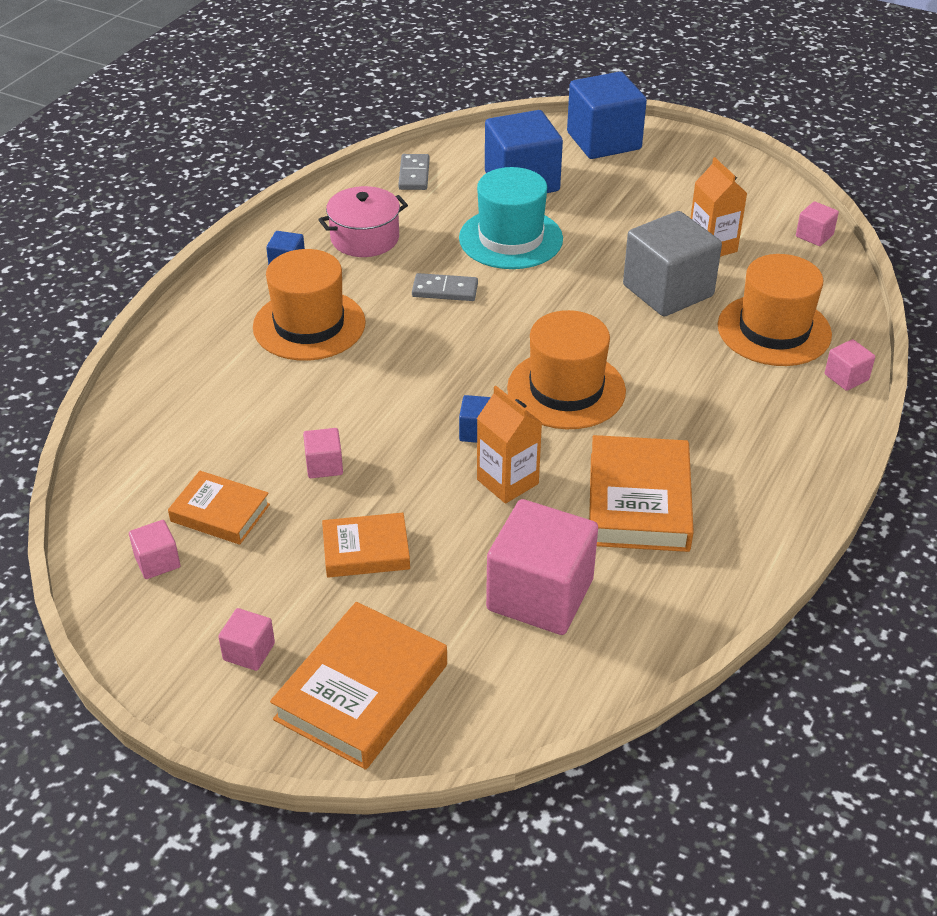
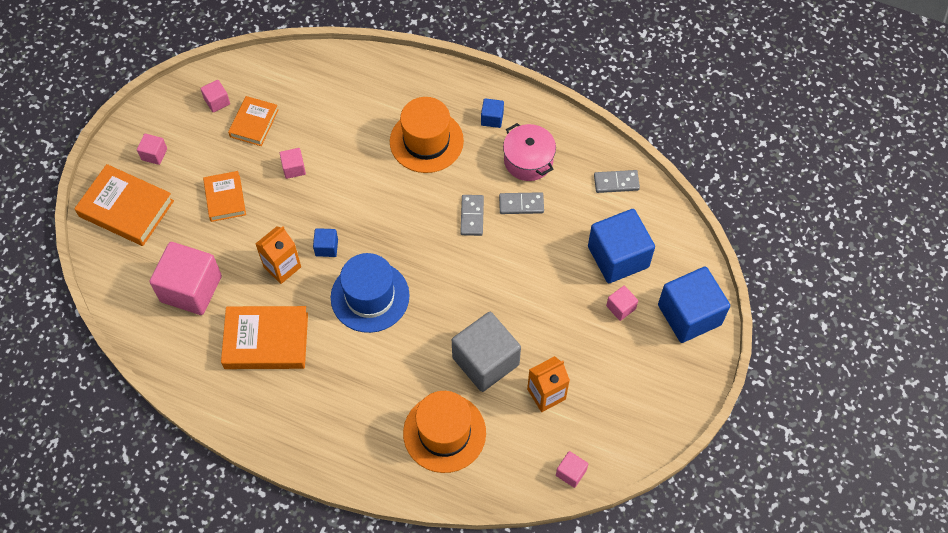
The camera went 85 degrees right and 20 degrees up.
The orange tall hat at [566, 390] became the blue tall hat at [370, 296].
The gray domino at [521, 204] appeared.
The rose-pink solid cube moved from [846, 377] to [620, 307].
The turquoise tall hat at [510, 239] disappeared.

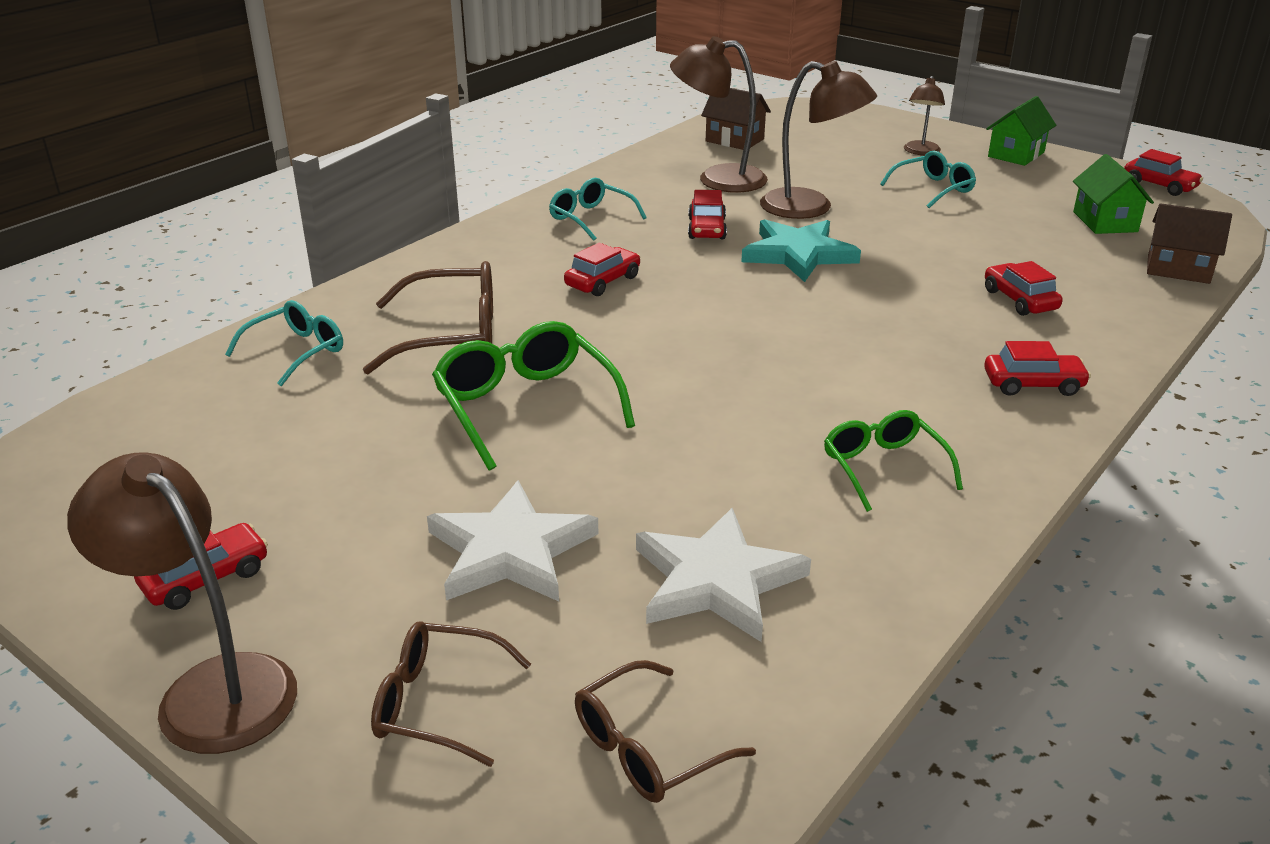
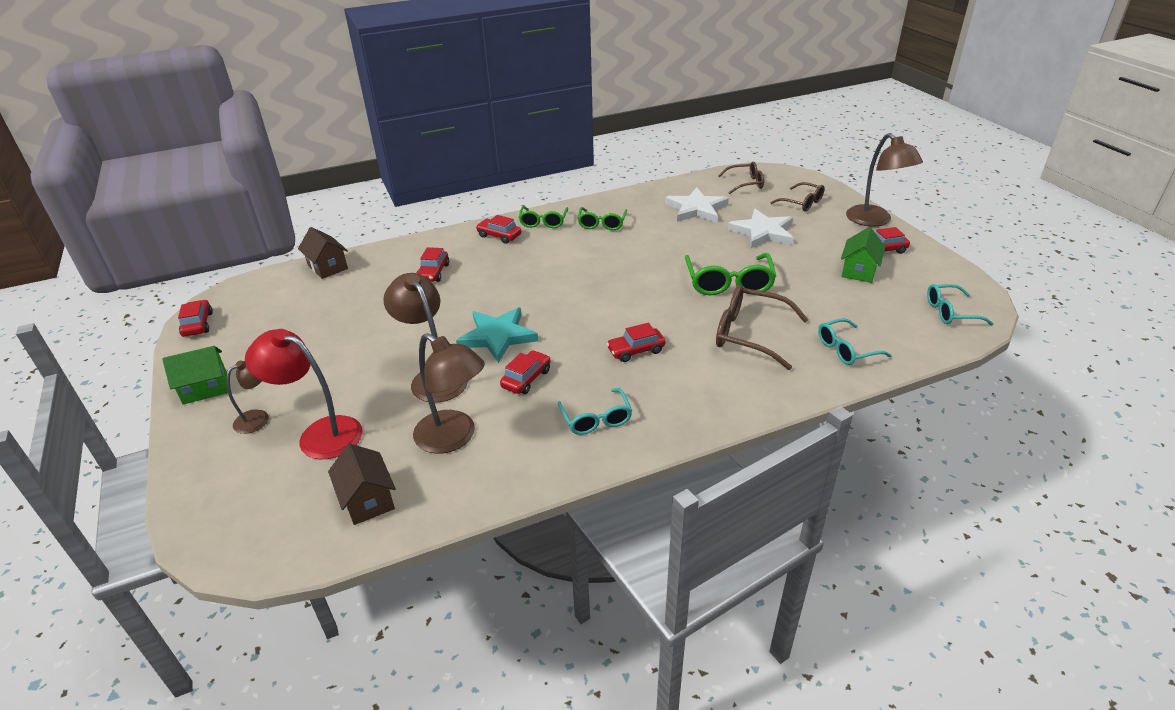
The camera went 150 degrees left and 5 degrees up.
The red reading lamp at [320, 434] appeared.
The emerald eyeglasses at [543, 222] appeared.
The emerald cottage moved from [1105, 222] to [859, 271].
The turquoise eyeglasses moved from [933, 189] to [950, 312].

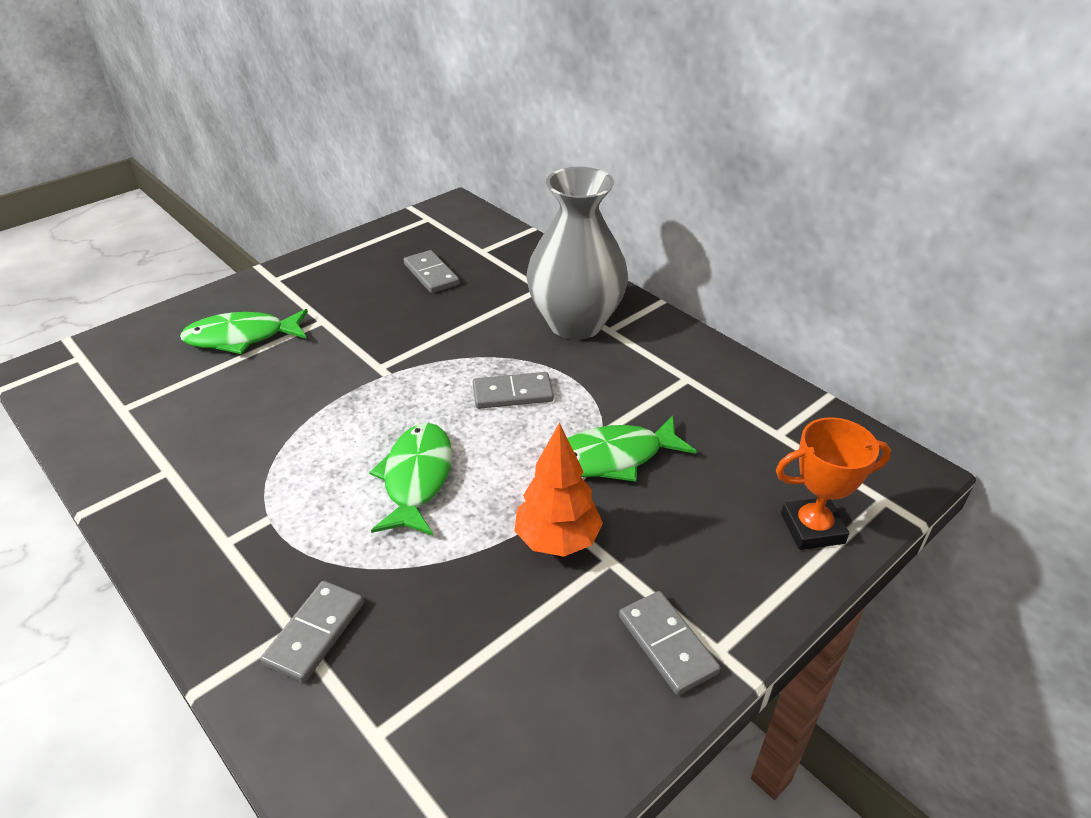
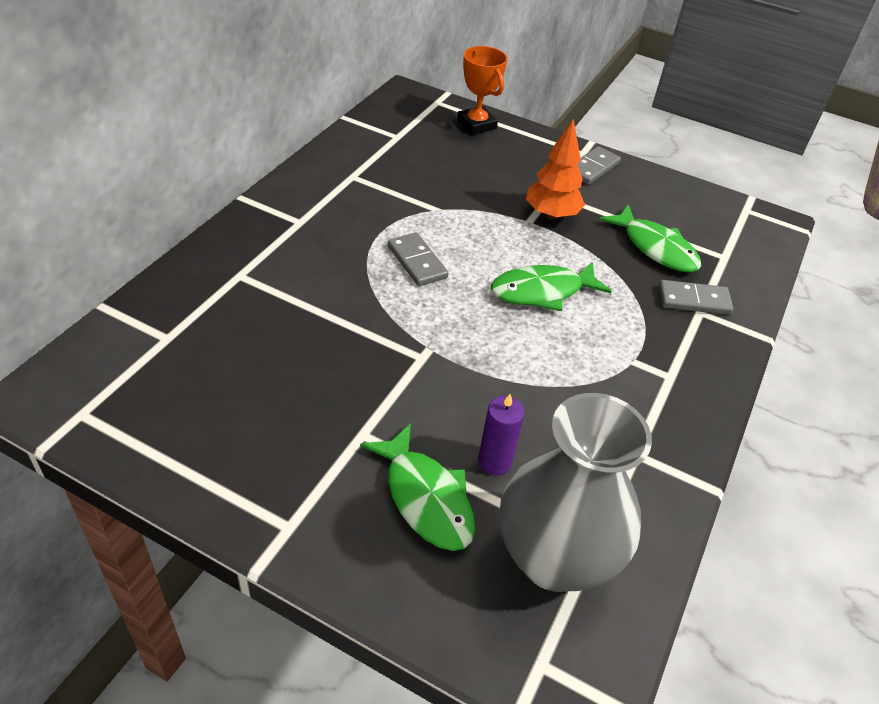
The camera went 115 degrees left and 5 degrees up.
The purple pillar candle at [494, 462] appeared.
The gray tall vase moved from [575, 323] to [554, 558].
The emerald fish moved from [614, 457] to [655, 248].
The gray domino at [431, 274] disappeared.

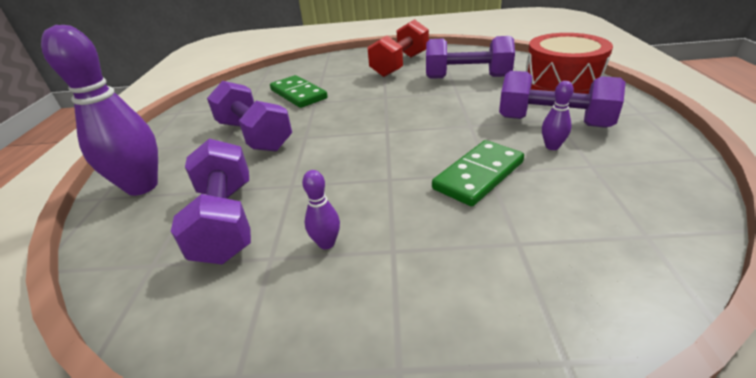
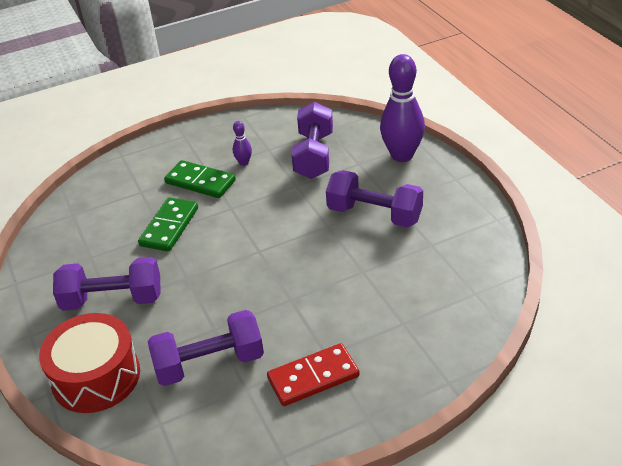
The camera went 155 degrees right and 5 degrees up.
The emerald domino moved from [298, 94] to [200, 182].
The red free weight at [400, 65] was replaced by the red domino at [313, 377].
The purple free weight at [226, 221] turned 45 degrees clockwise.
The purple tenpin at [552, 146] disappeared.

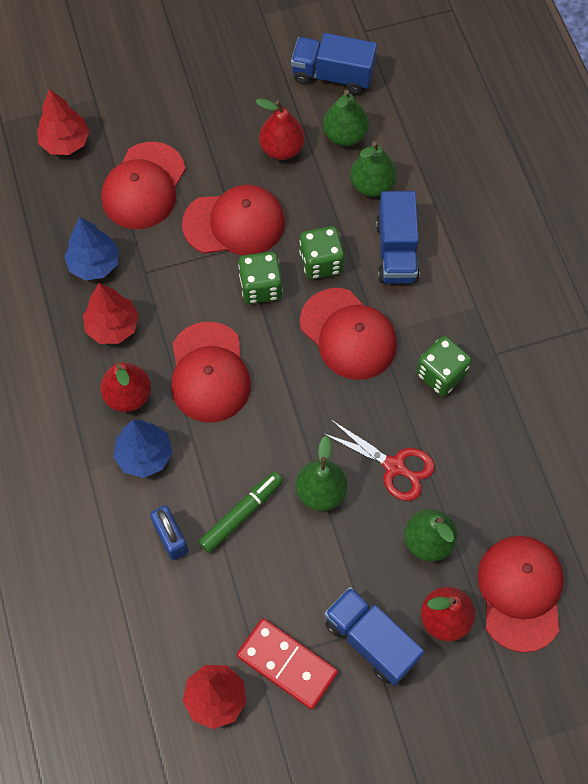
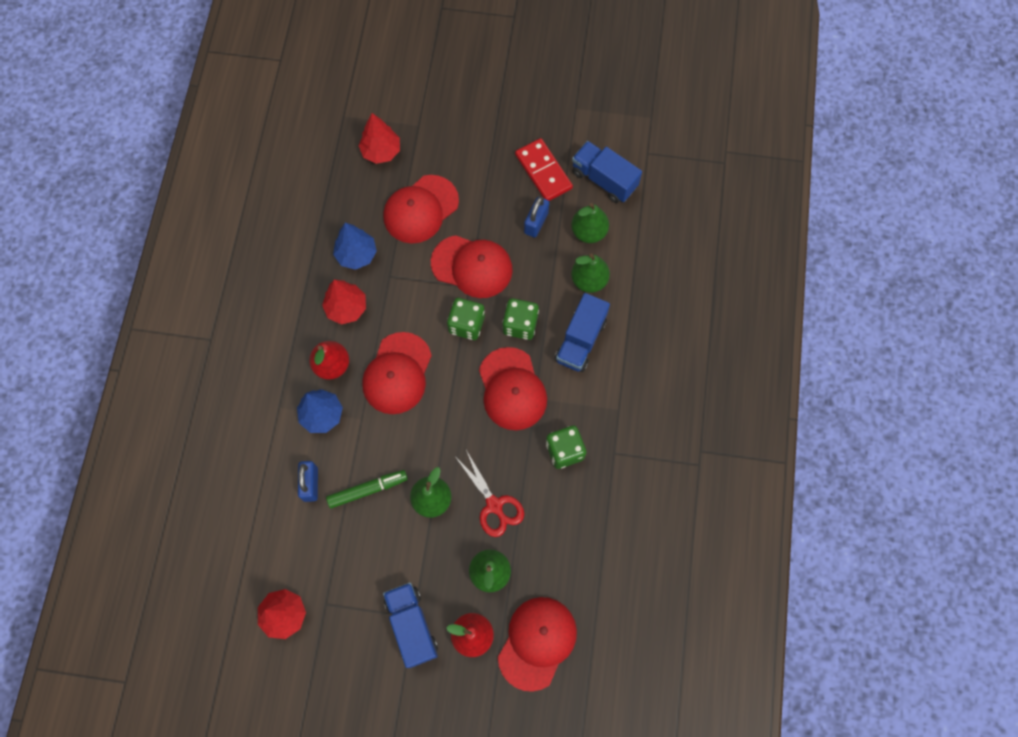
The camera went 25 degrees right and 5 degrees up.
The red domino moved from [287, 664] to [543, 171].
The red pear at [282, 149] was replaced by the blue small lock at [536, 223].

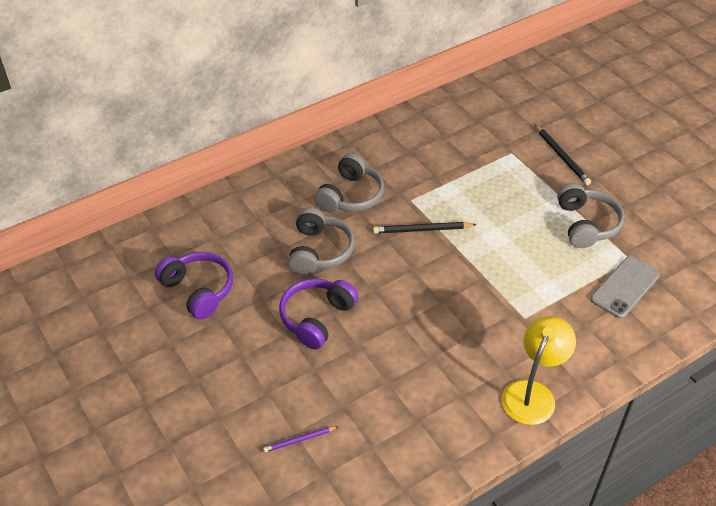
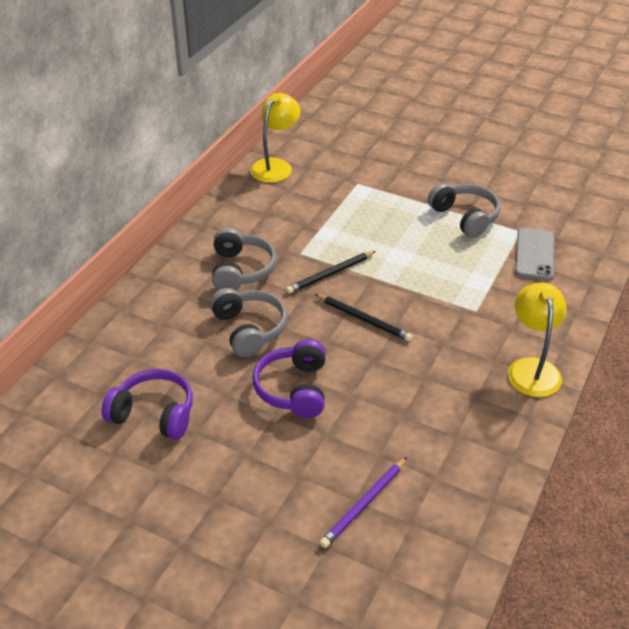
The camera went 30 degrees left and 5 degrees down.
The golden reading lamp at [275, 166] appeared.
The black wooden pencil moved from [562, 156] to [364, 319].
The purple wooden pencil at [299, 440] changed to 1.59 times the size.

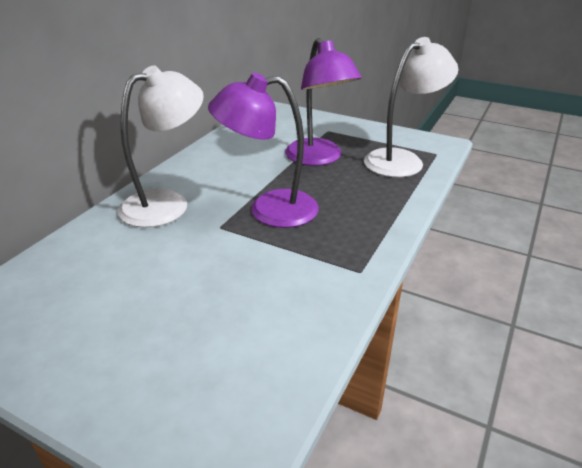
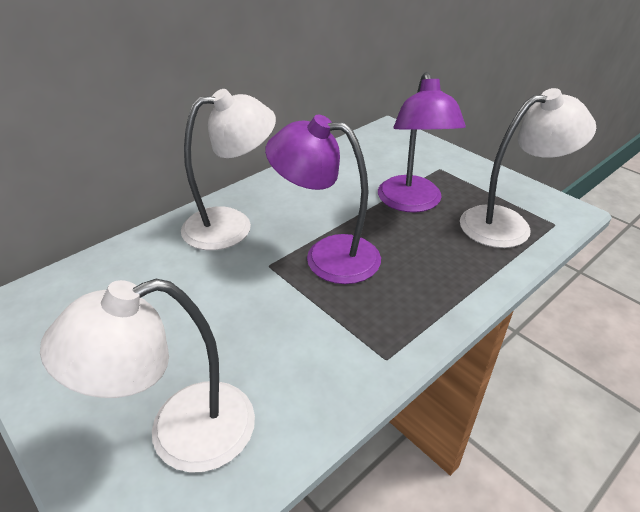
The camera went 20 degrees right and 5 degrees up.
The snow-white reading lamp at [180, 434] appeared.

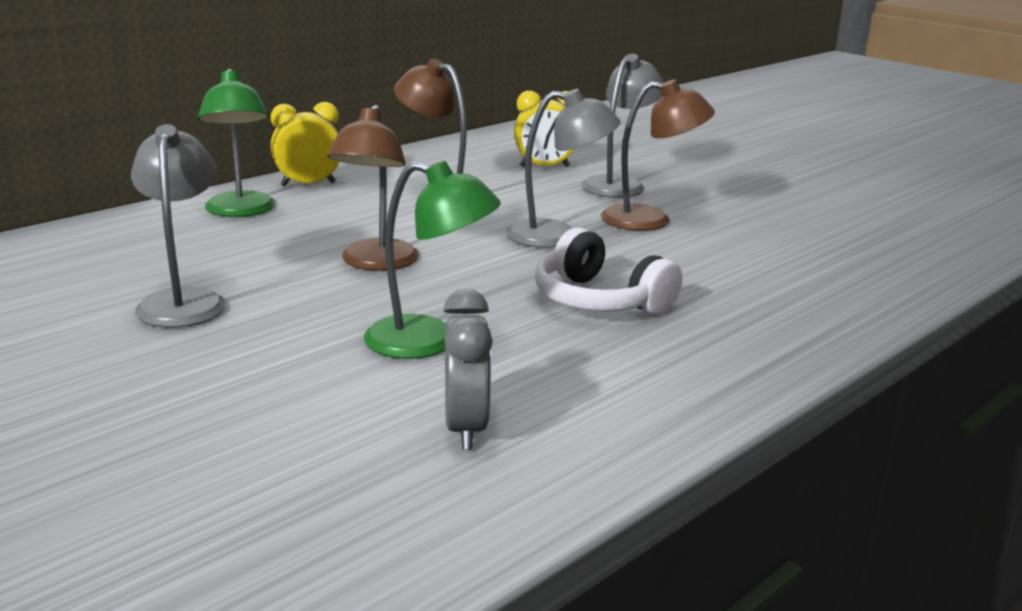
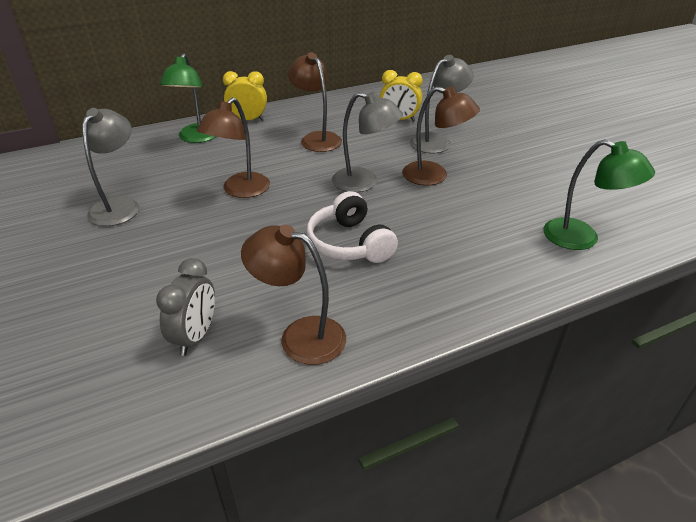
The camera went 20 degrees right and 15 degrees up.
The russet reading lamp at [300, 336] appeared.
The emerald reading lamp moved from [429, 342] to [582, 238].

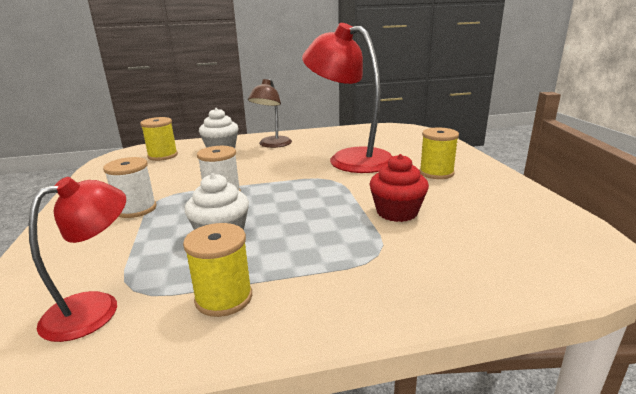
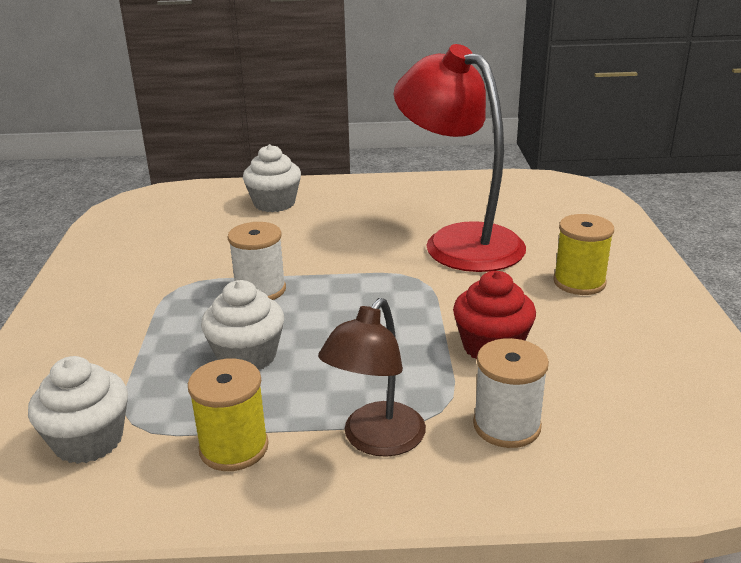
The camera went 10 degrees right and 5 degrees up.
The red reading lamp at [96, 308] was replaced by the snow-white muffin at [88, 441].
The russet reading lamp moved from [272, 145] to [376, 440].
The snow-white reel of thread moved from [136, 209] to [506, 426].
The golden reel of thread at [163, 156] disappeared.

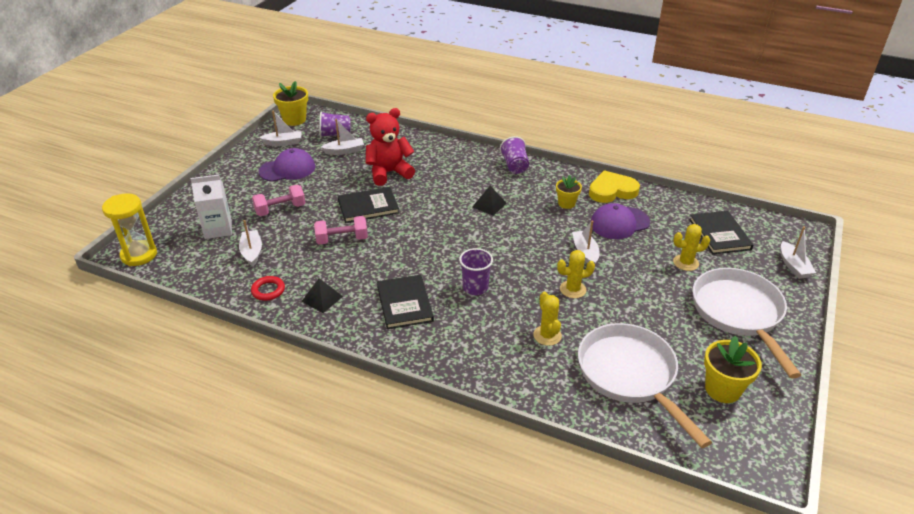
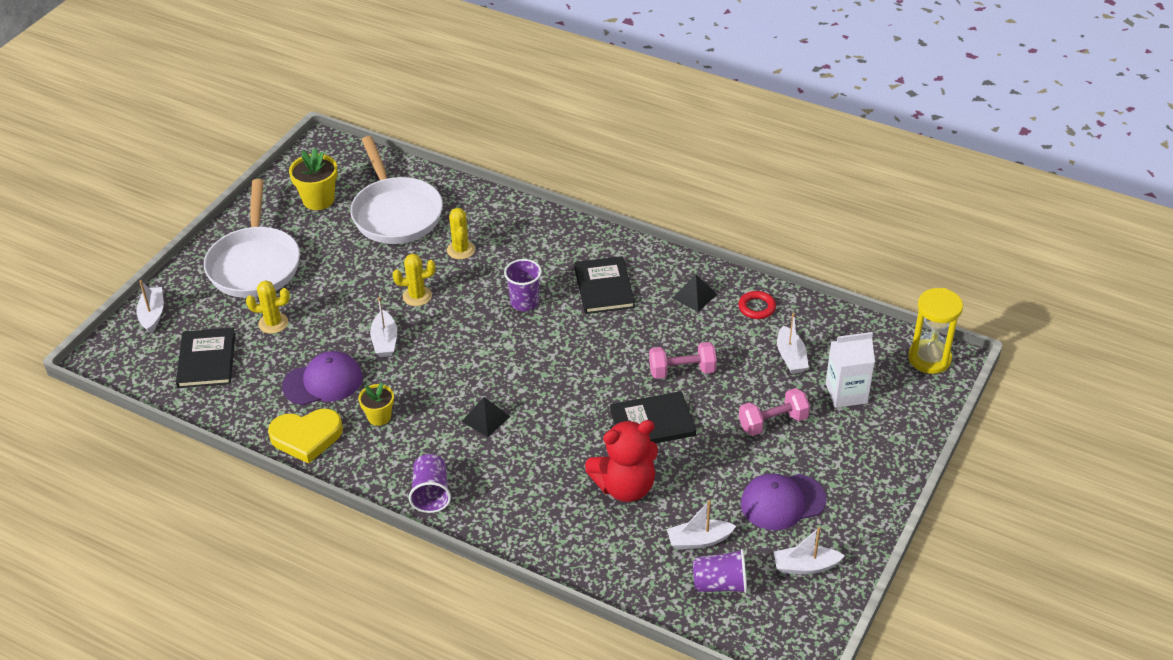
The camera went 175 degrees left and 5 degrees up.
The golden potted plant at [294, 120] disappeared.

